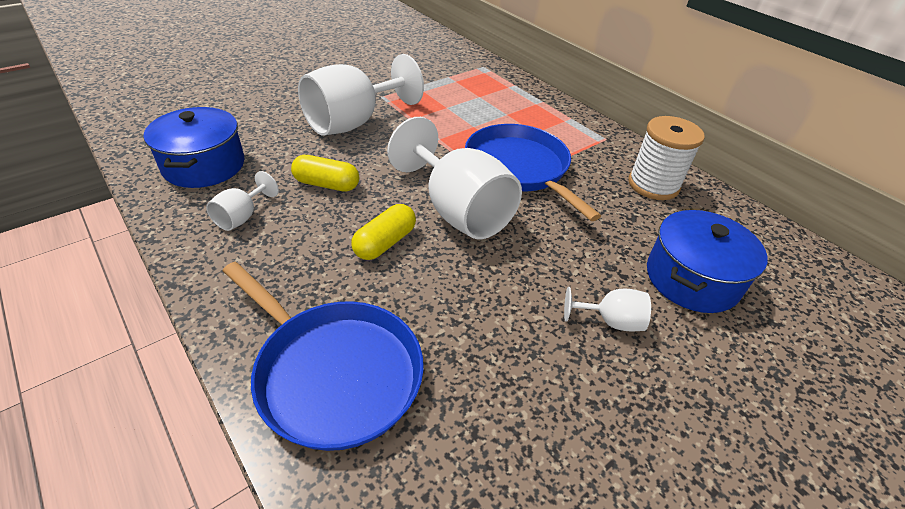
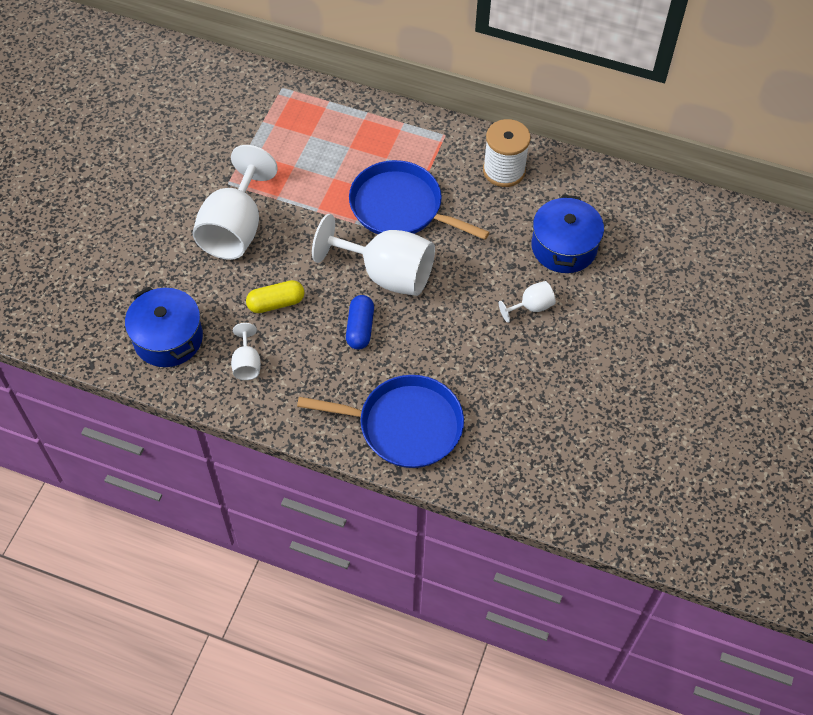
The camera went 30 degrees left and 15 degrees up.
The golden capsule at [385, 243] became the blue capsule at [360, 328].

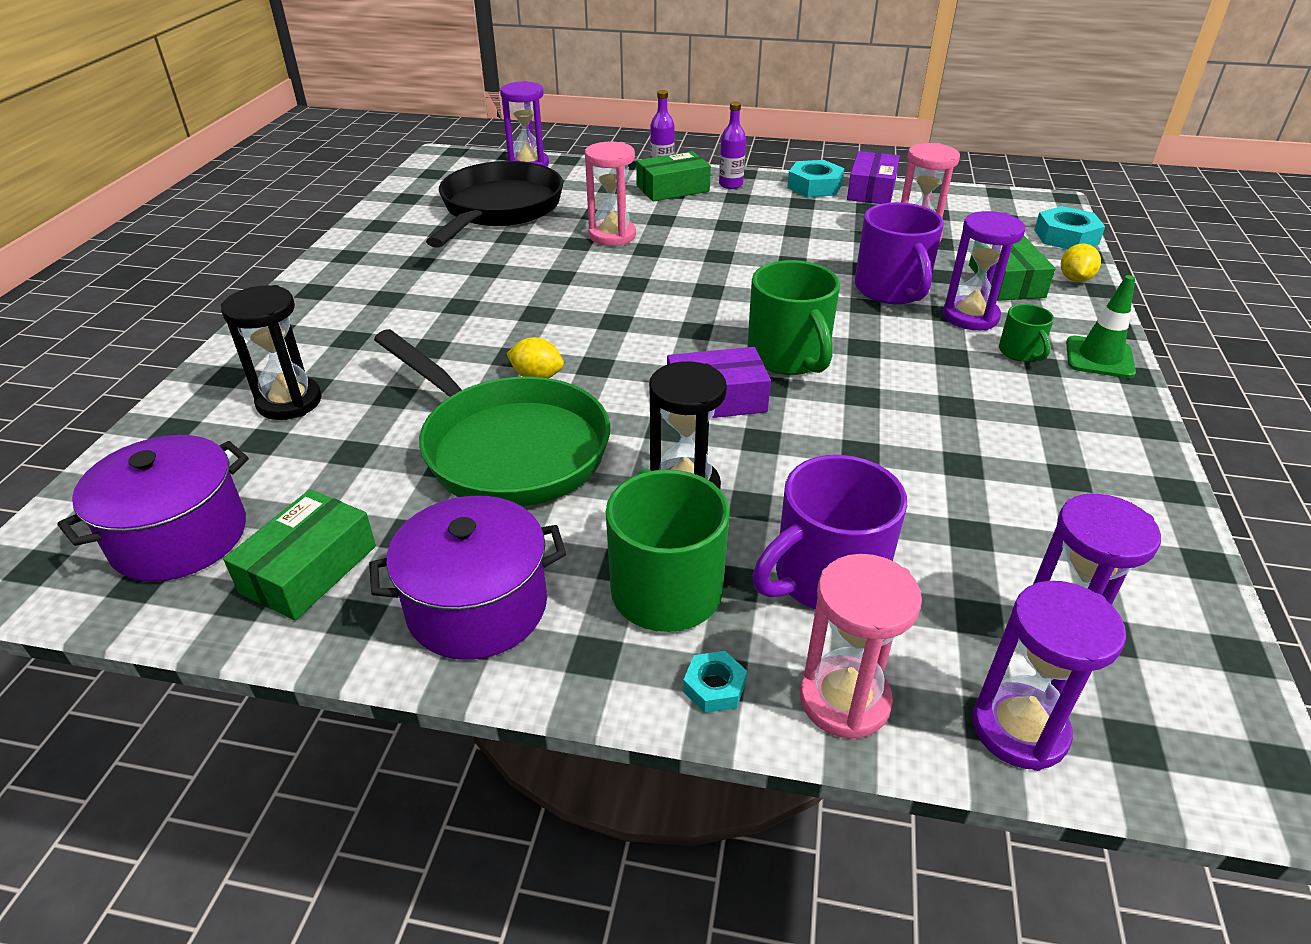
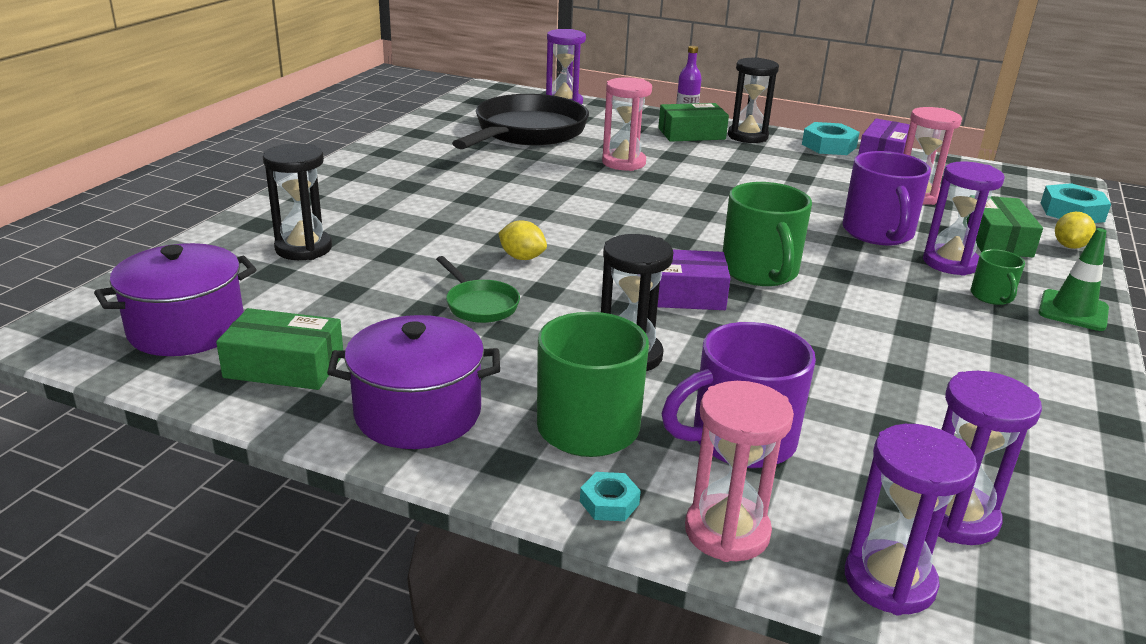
The camera went 10 degrees right and 10 degrees down.
The emerald package at [309, 569] turned 60 degrees clockwise.
The emerald pan at [507, 447] changed to 0.44 times the size.
The purple drink bottle at [730, 185] was replaced by the black sandglass at [747, 136].

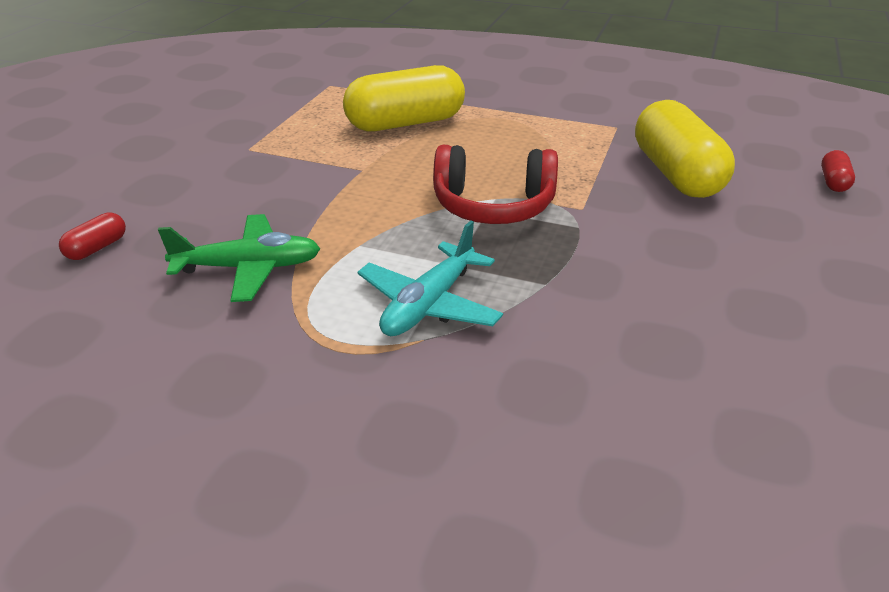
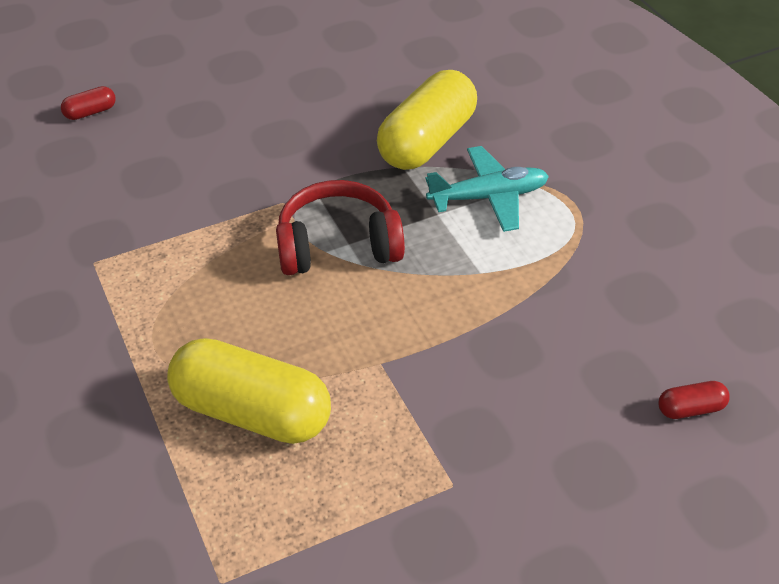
The camera went 135 degrees left and 10 degrees up.
The red headset at [493, 206] turned 60 degrees counterclockwise.
The golden capsule moved from [676, 174] to [427, 141].
The emerald aeroplane at [248, 268] disappeared.

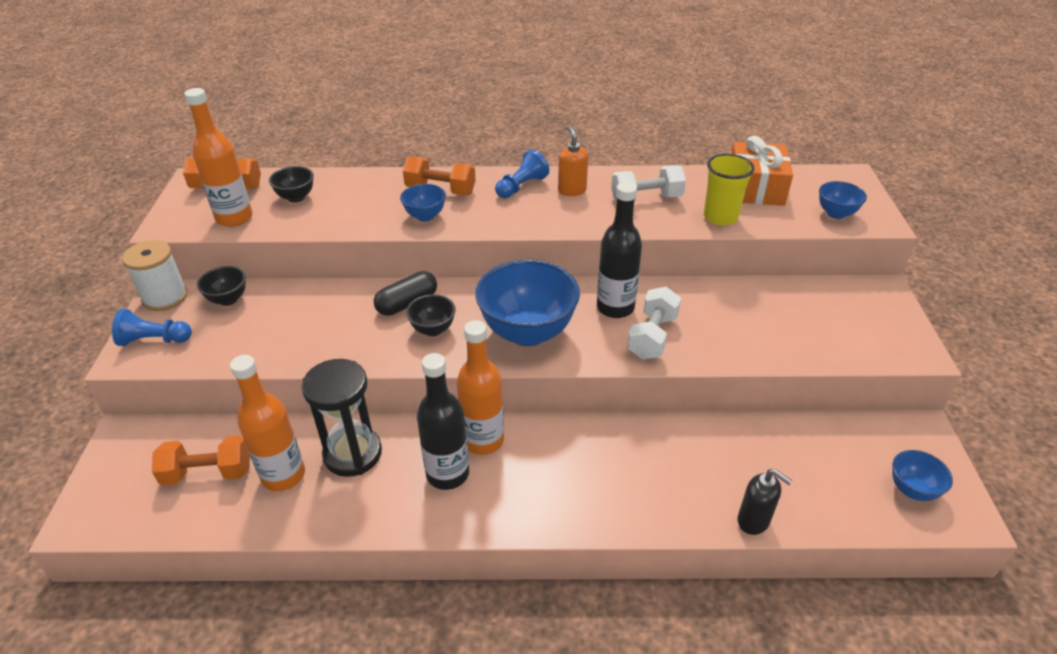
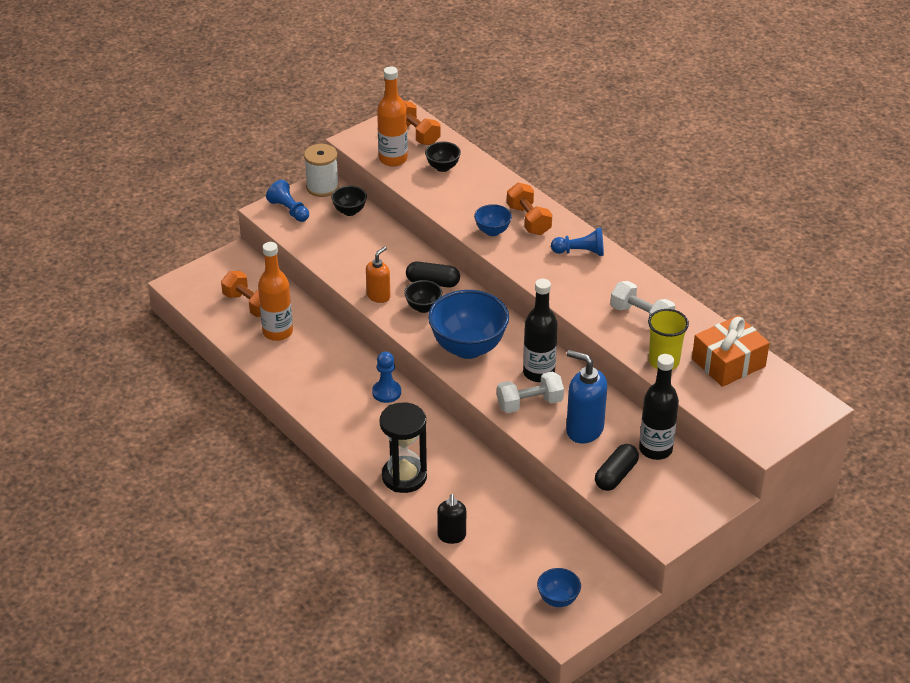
The camera went 50 degrees right and 0 degrees up.
The orange soap dispenser moved from [572, 190] to [378, 296].
The orange drink bottle at [483, 440] was replaced by the blue chess pawn at [386, 392].
The black sandglass moved from [352, 453] to [404, 477].
The blue soap dispenser at [584, 429] appeared.
The black capsule at [616, 475] appeared.
The black drink bottle moved from [447, 474] to [655, 449].
The blue serving bowl at [836, 213] disappeared.

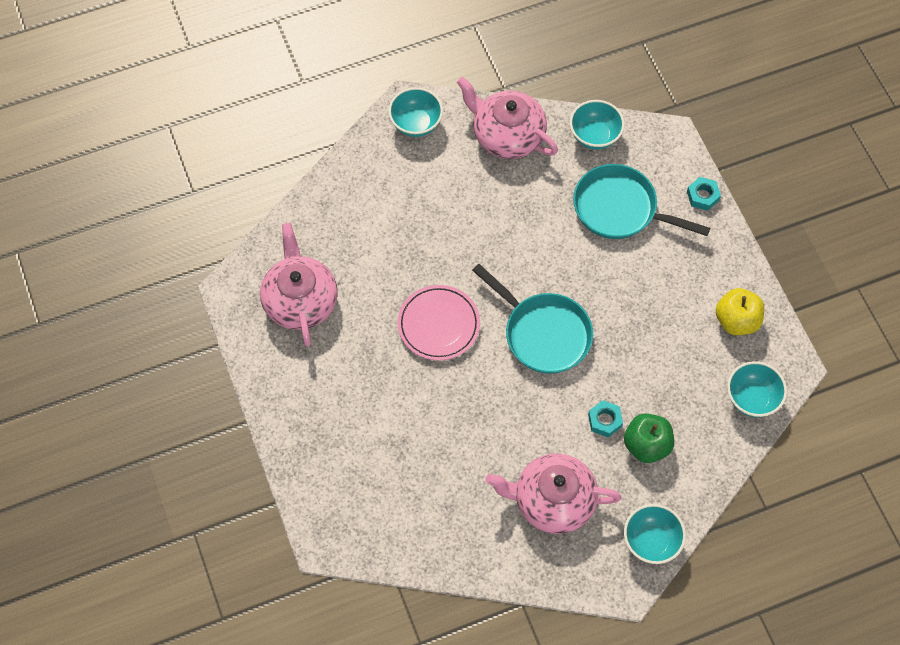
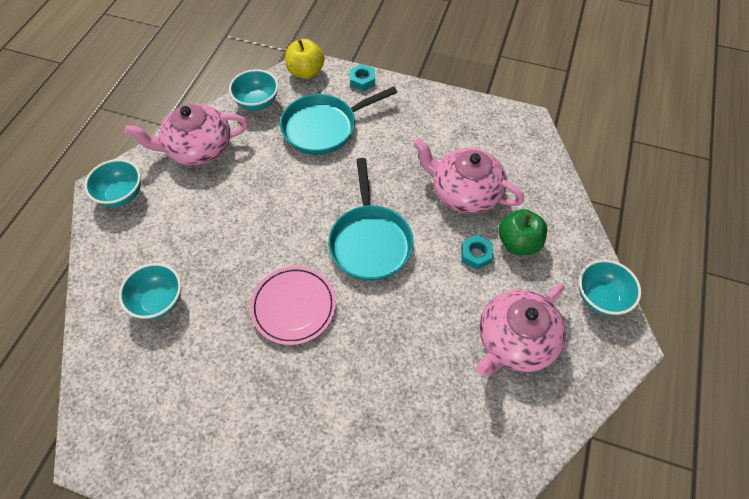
The camera went 50 degrees left and 5 degrees down.
The turquoise serving bowl moved from [752, 398] to [159, 301].
The golden apple moved from [736, 321] to [306, 72].
The turquoise pan at [543, 333] turned 90 degrees clockwise.
The rose-pink china teapot moved from [300, 300] to [464, 192].

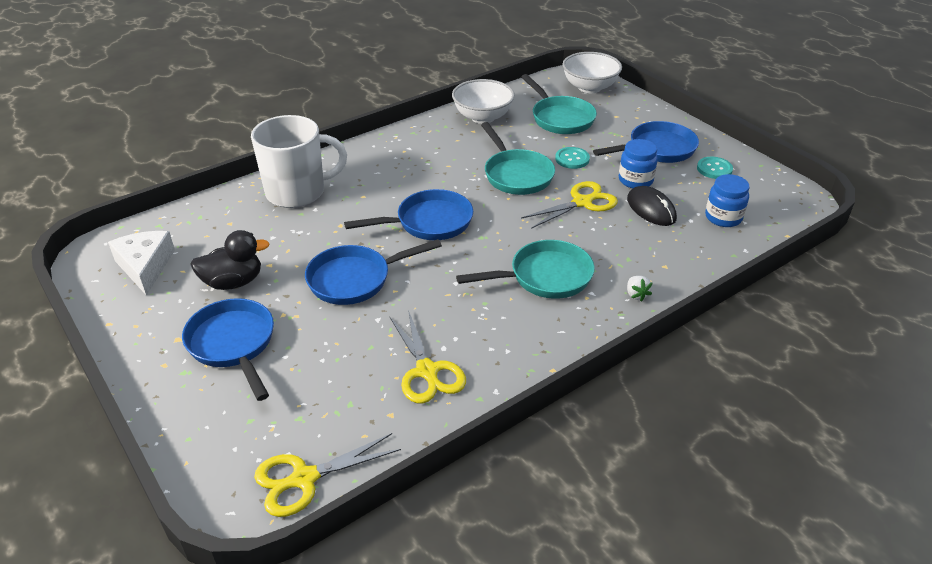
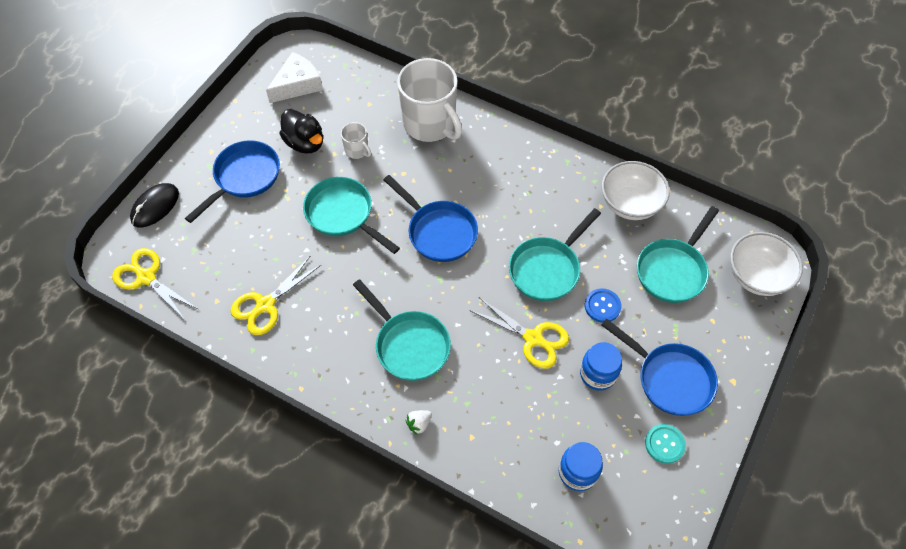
The camera went 65 degrees right and 20 degrees up.
The black PC mouse moved from [651, 209] to [155, 206].
The blue pan at [355, 279] became the turquoise pan at [343, 214].
The snow-white tea mug at [357, 150] appeared.
The turquoise button at [572, 159] became the blue button at [602, 306].

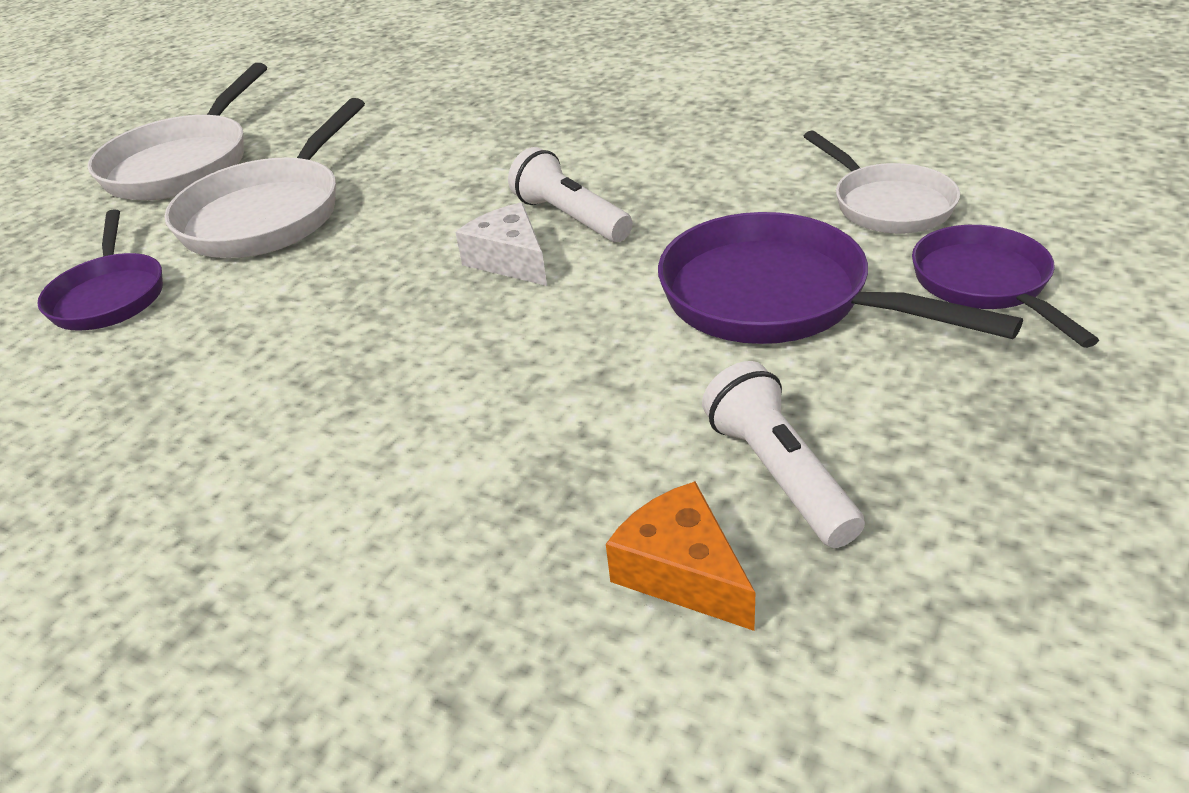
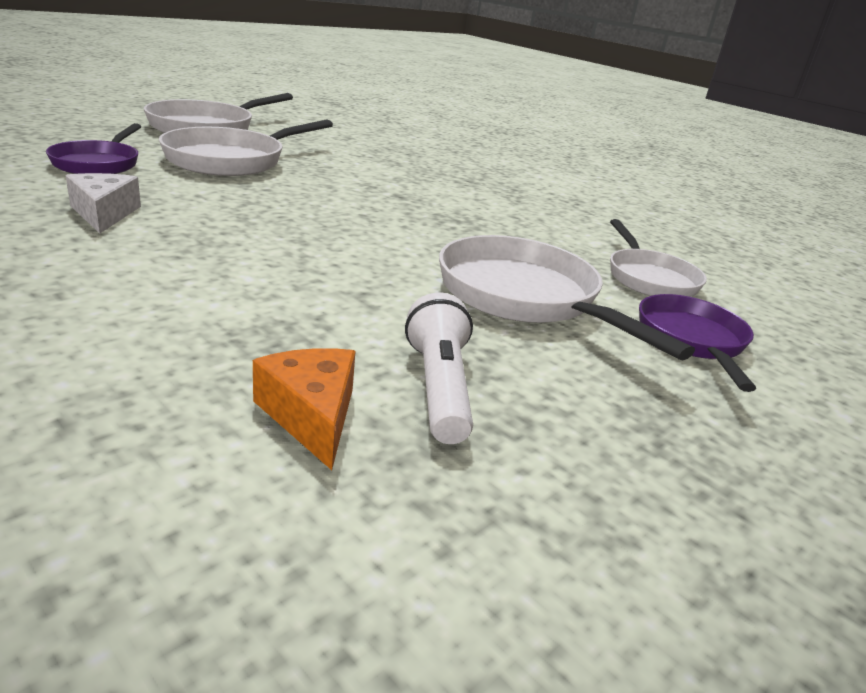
The camera went 10 degrees right and 10 degrees down.
The snow-white piece of cheese moved from [510, 260] to [104, 213].
The purple pan at [777, 298] became the snow-white pan at [525, 297].
The snow-white torch at [570, 218] disappeared.

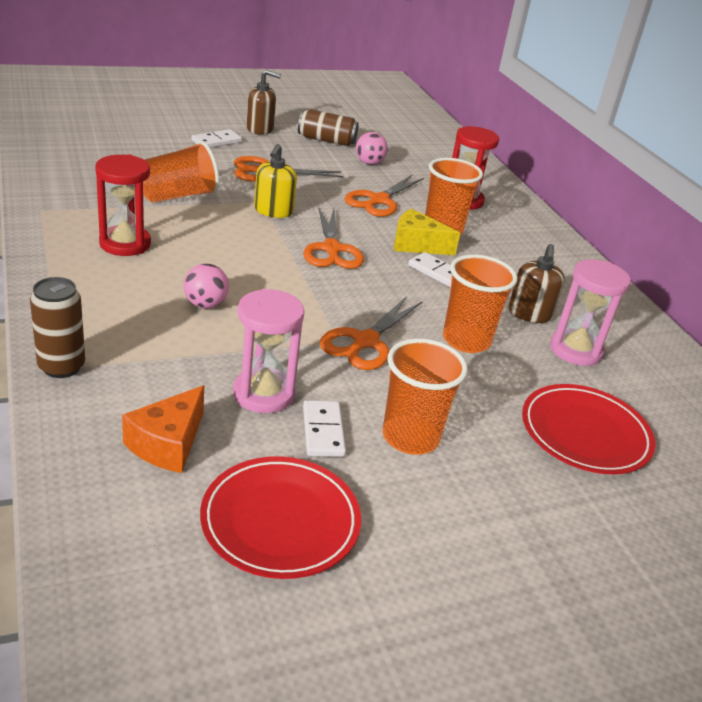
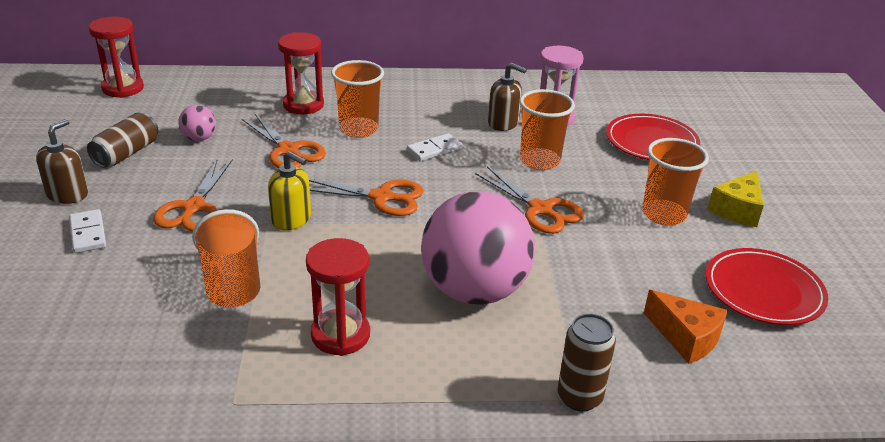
The camera went 70 degrees left and 0 degrees up.
The red sandglass at [123, 88] appeared.
The rose-pink play ball at [205, 304] changed to 2.44 times the size.
The golden piece of cheese moved from [416, 244] to [737, 210].
The rose-pink sandglass at [263, 394] disappeared.
The snow-white domino at [323, 431] disappeared.

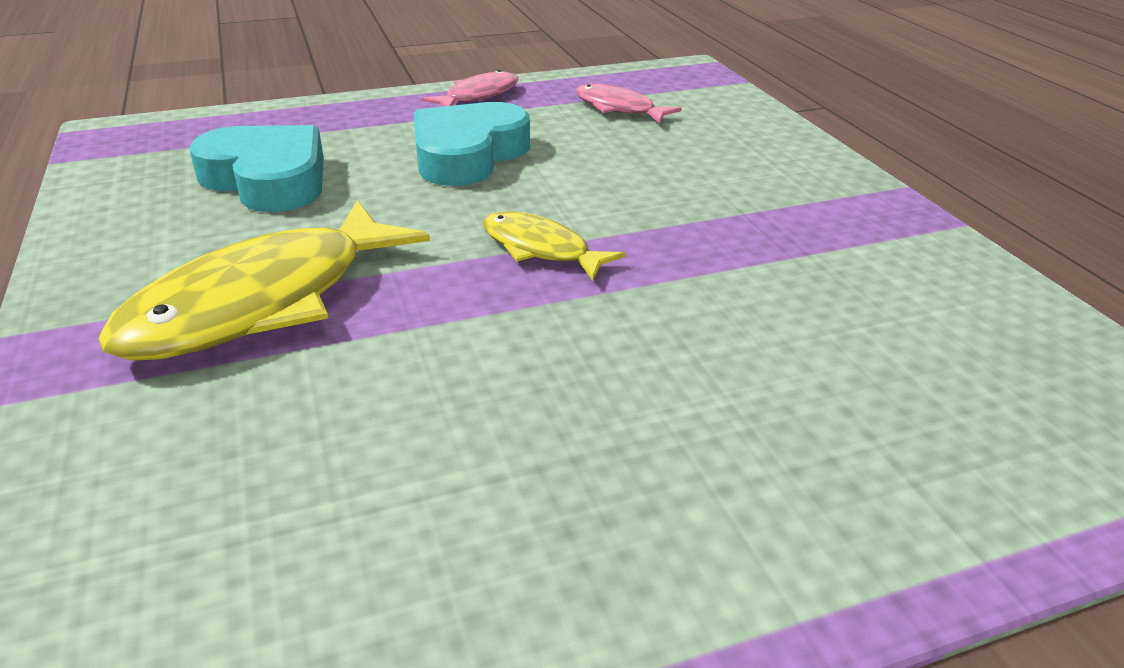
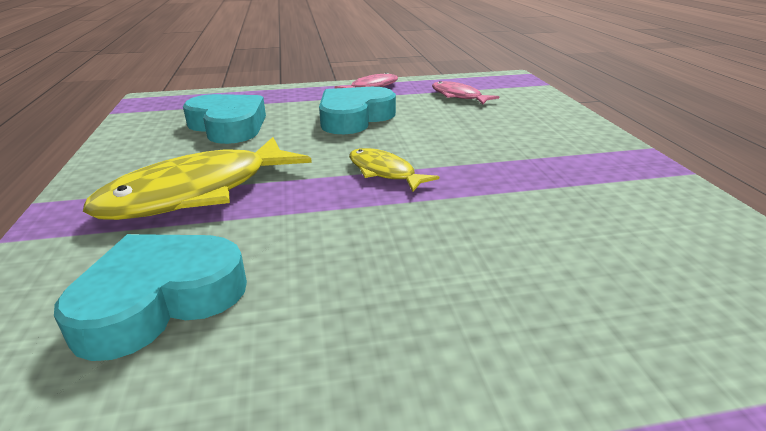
The camera went 10 degrees right and 5 degrees down.
The turquoise love heart at [159, 300] appeared.

